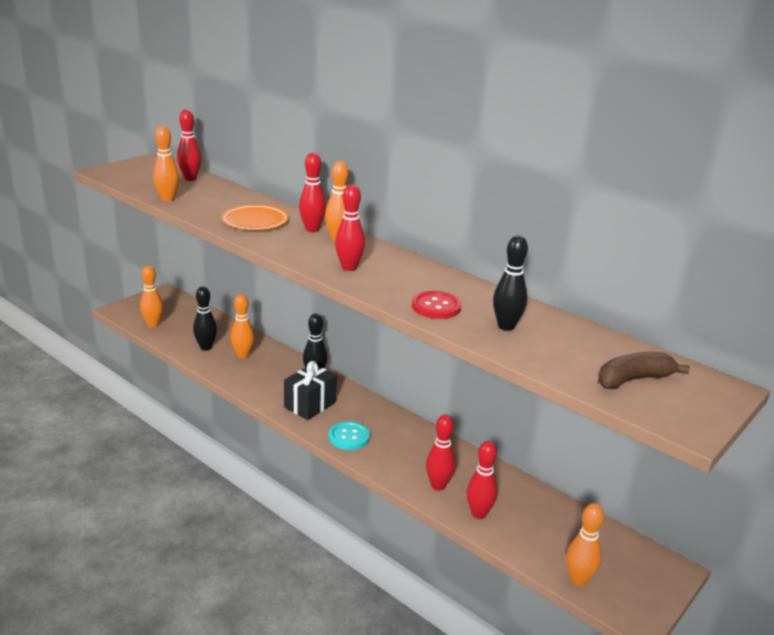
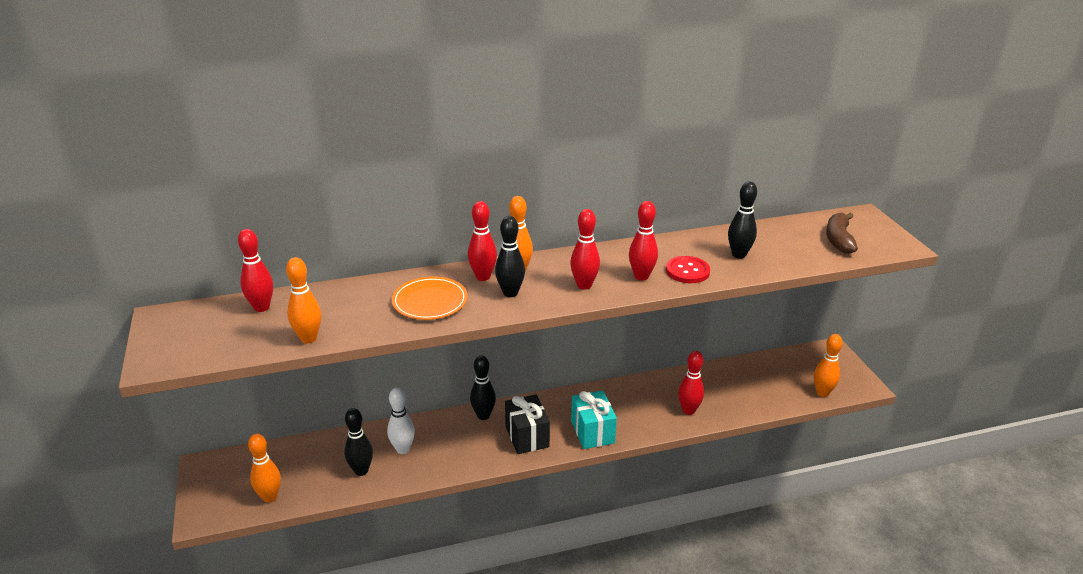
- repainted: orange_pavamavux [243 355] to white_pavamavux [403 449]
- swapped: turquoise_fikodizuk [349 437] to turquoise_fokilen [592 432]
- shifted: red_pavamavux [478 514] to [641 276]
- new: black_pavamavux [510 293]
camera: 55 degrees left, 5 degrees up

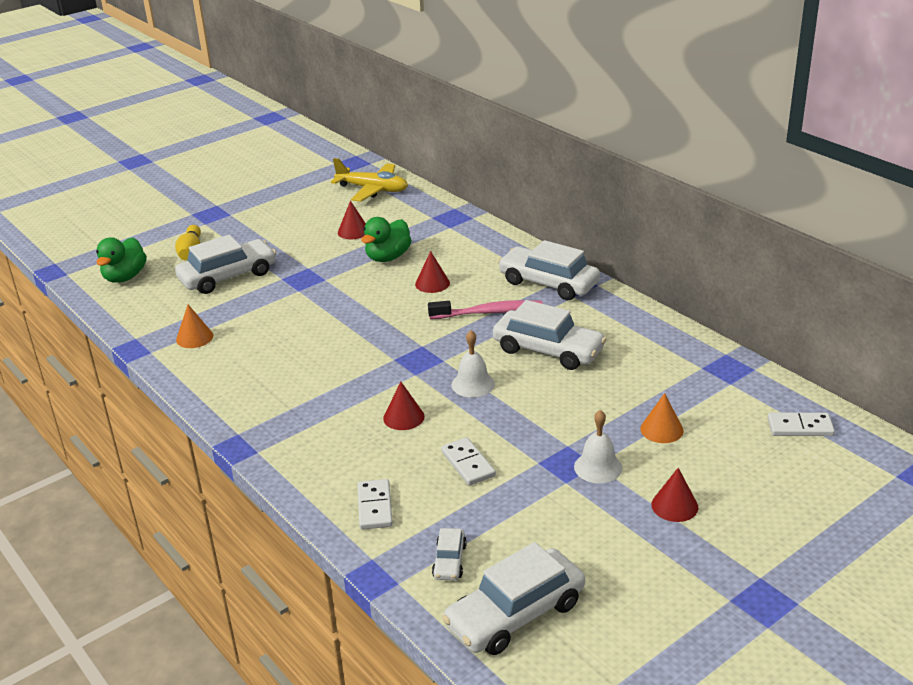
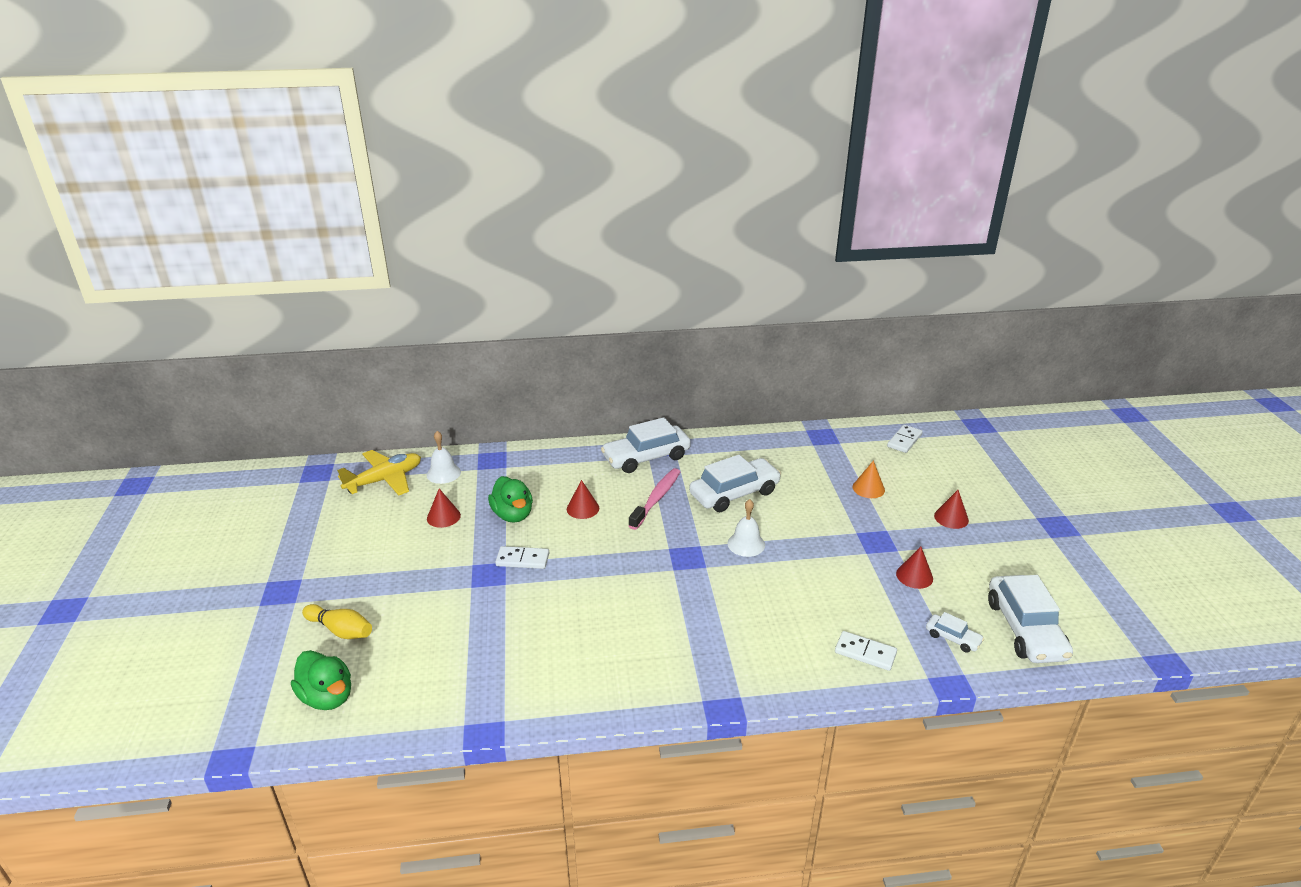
- gone: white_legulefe [228 276]
- gone: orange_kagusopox [194 337]
- shifted: red_kagusopox [403 417] to [914 576]
- shifted: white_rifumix [598 467] to [443 473]
- shifted: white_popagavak [467 464] to [522 560]
camera: 60 degrees left, 0 degrees up

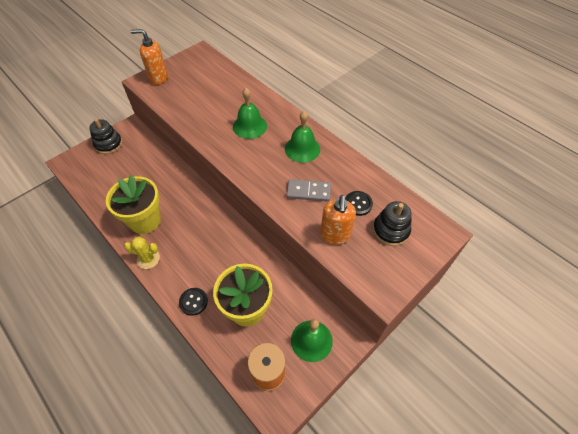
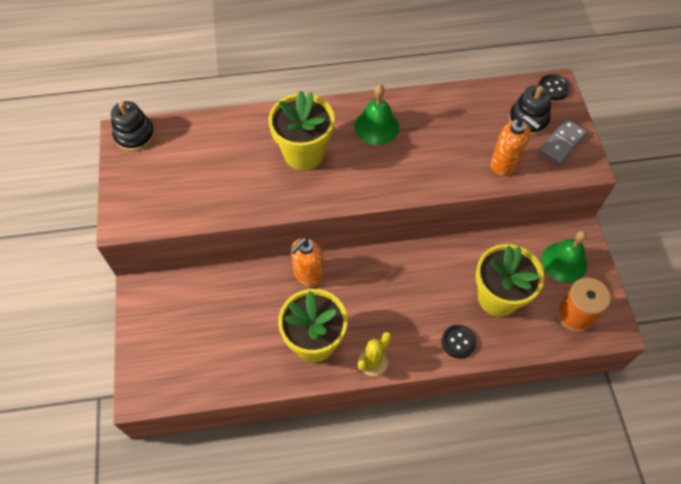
- shifted: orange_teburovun [158 78] to [308 274]
- swapped: green_rifumix [250 126] to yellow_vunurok [304 153]
- shifted: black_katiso [108 144] to [135 135]
- shifted: grey_popagavak [308 191] to [562 143]
- shifted: black_fikodizuk [358 204] to [553 88]
camera: 55 degrees left, 5 degrees up

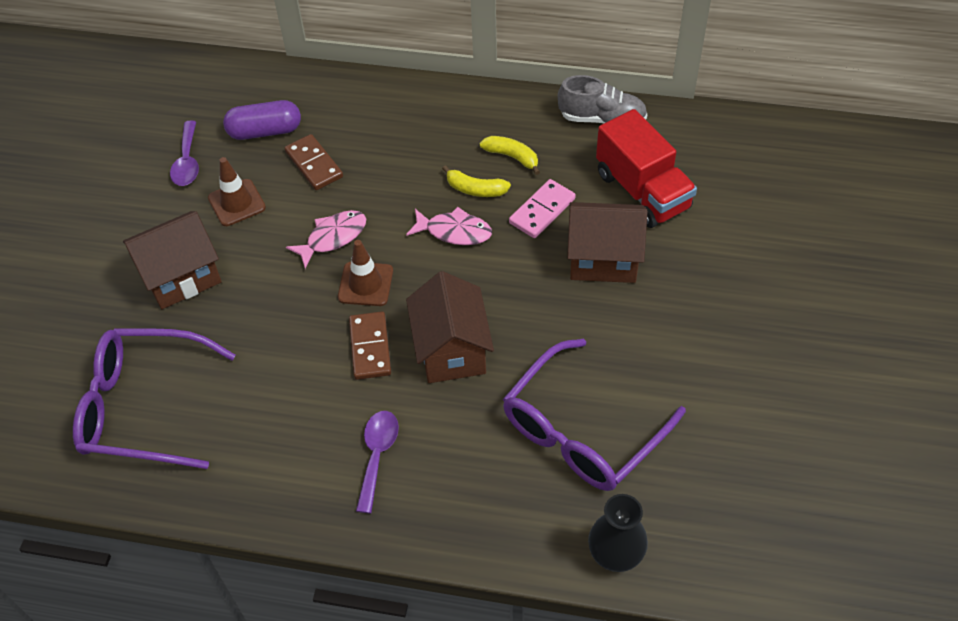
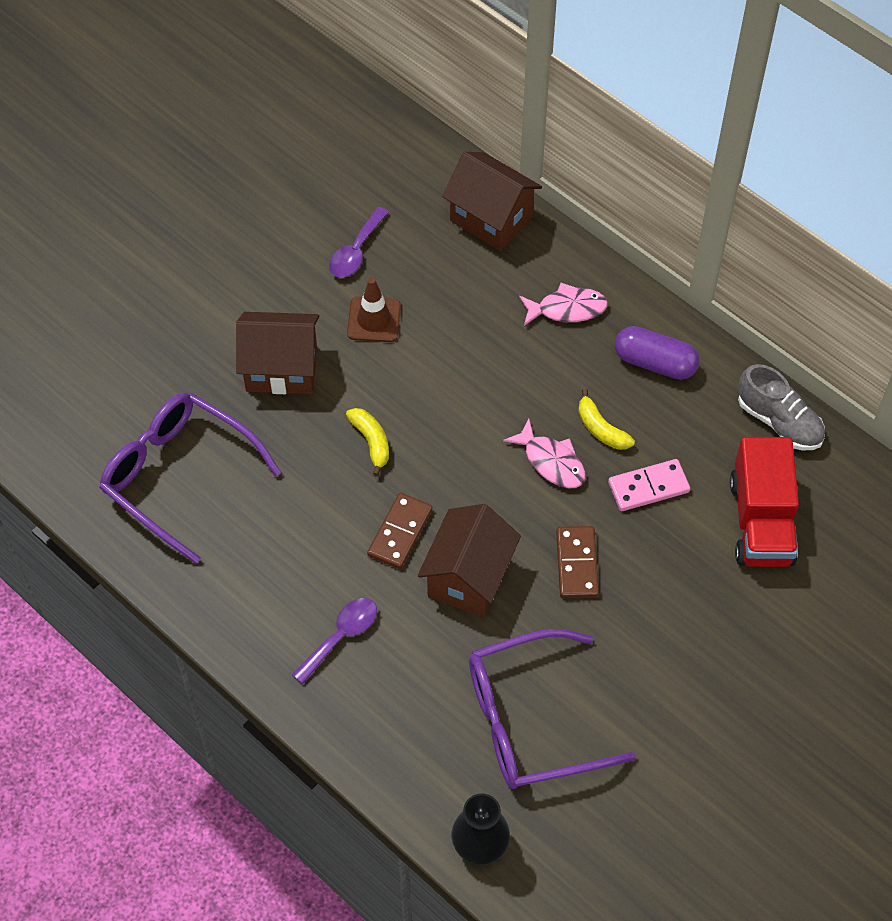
- shifted: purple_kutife [265 131] to [655 363]
- shifted: brown_popagavak [314 164] to [577 564]
- shifted: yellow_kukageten [512 157] to [371 442]
- shifted: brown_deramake [603 259] to [491 219]
- shifted: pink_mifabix [333 237] to [567 309]
- gone: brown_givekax [365 284]
camera: 30 degrees right, 5 degrees up

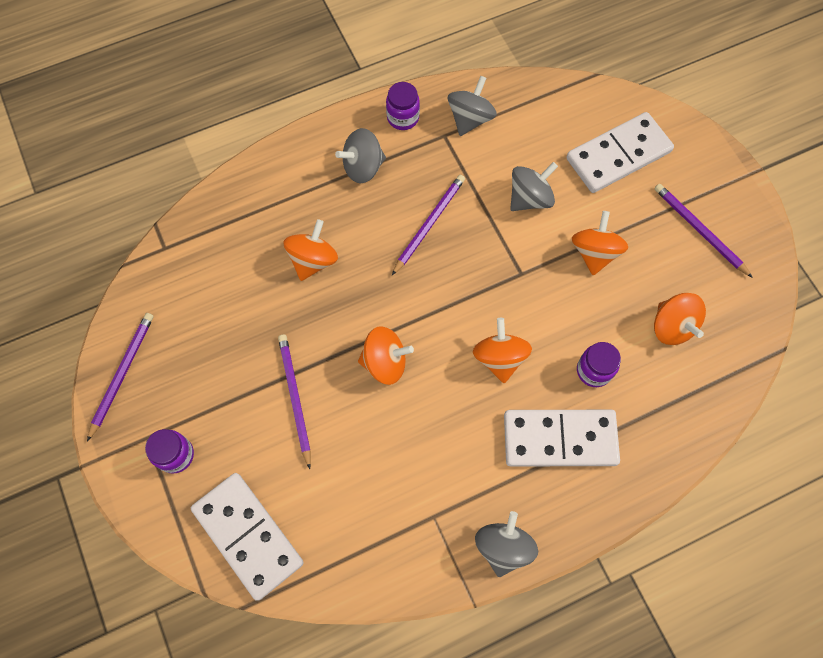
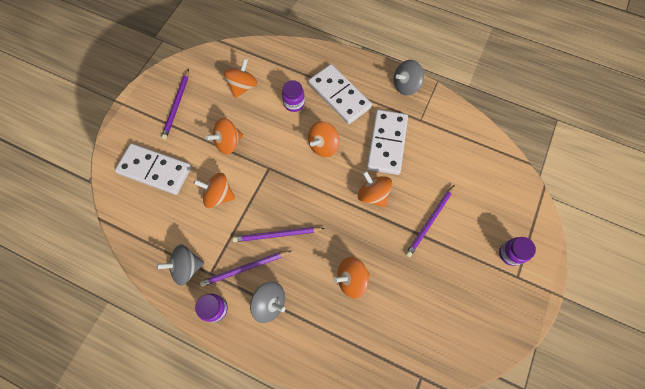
- repainted: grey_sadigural [529 198] to orange_sadigural [218 195]
- shifted: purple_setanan [122 374] to [245 268]
- shifted: white_popagavak [248 535] to [386 143]
camera: 130 degrees left, 0 degrees up

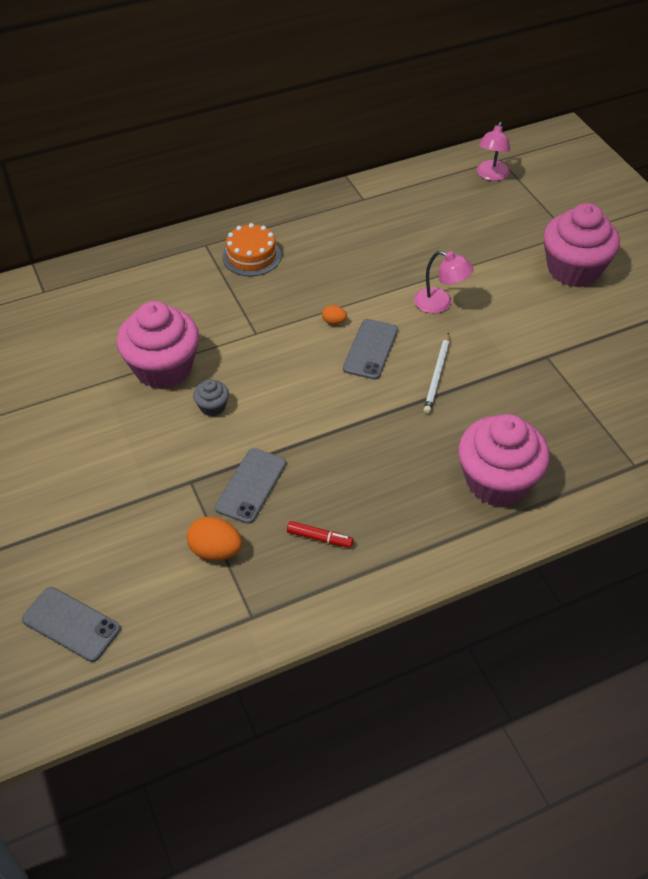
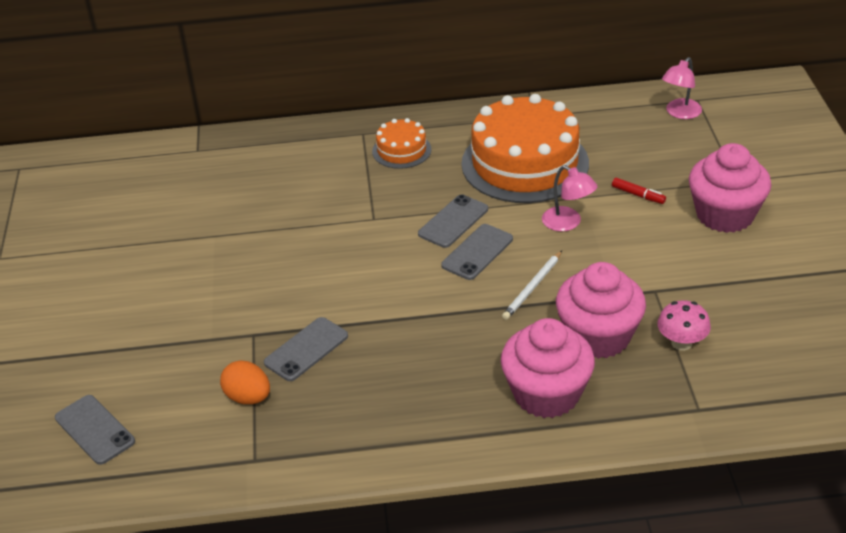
- shifted: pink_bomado [163 368] to [598 336]
- swapped: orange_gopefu [334 322] to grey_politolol [453 221]
- gone: grey_bomado [212 406]
- shifted: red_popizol [319 538] to [638 195]
- new: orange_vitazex [525 163]
- new: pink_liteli [681 343]
camera: 20 degrees right, 10 degrees down

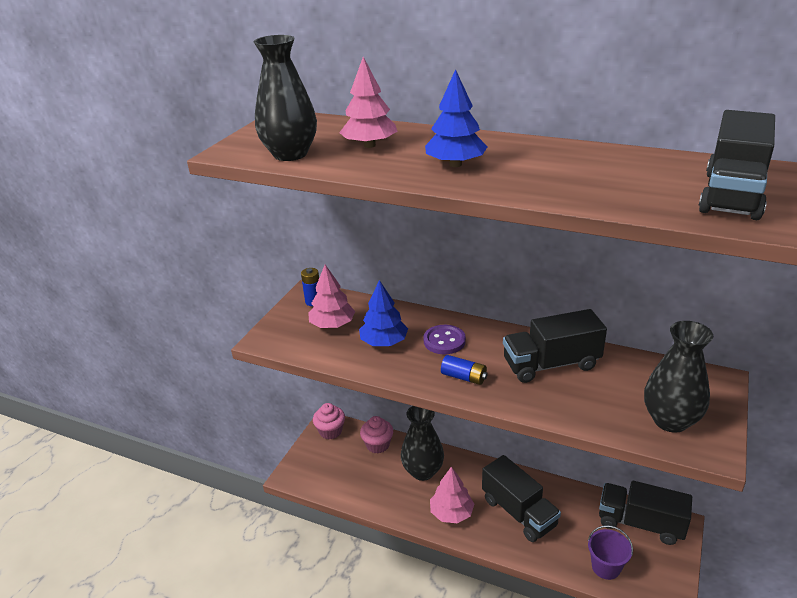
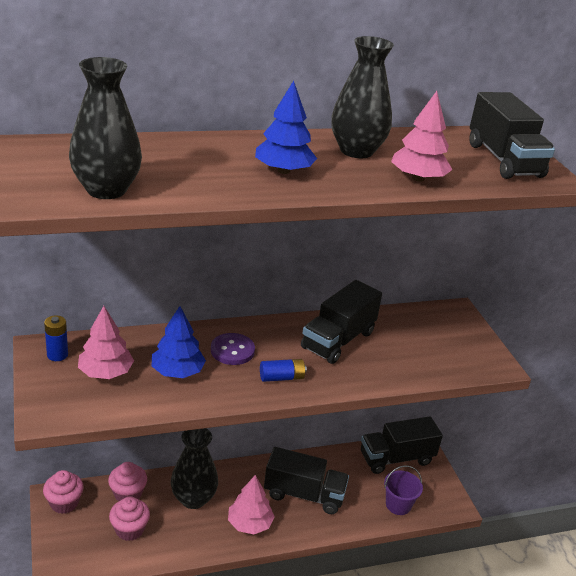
- shifted: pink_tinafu [370 145] to [418 178]
- shifted: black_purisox [670 420] to [356 151]
- new: pink_bomado [129 529]
camera: 45 degrees left, 0 degrees up

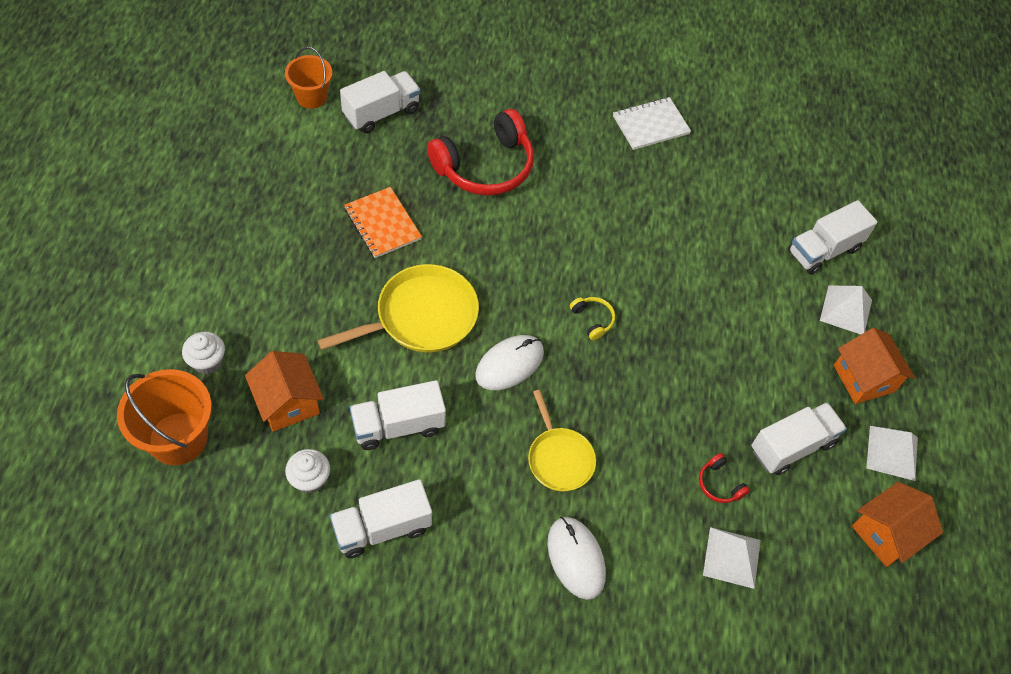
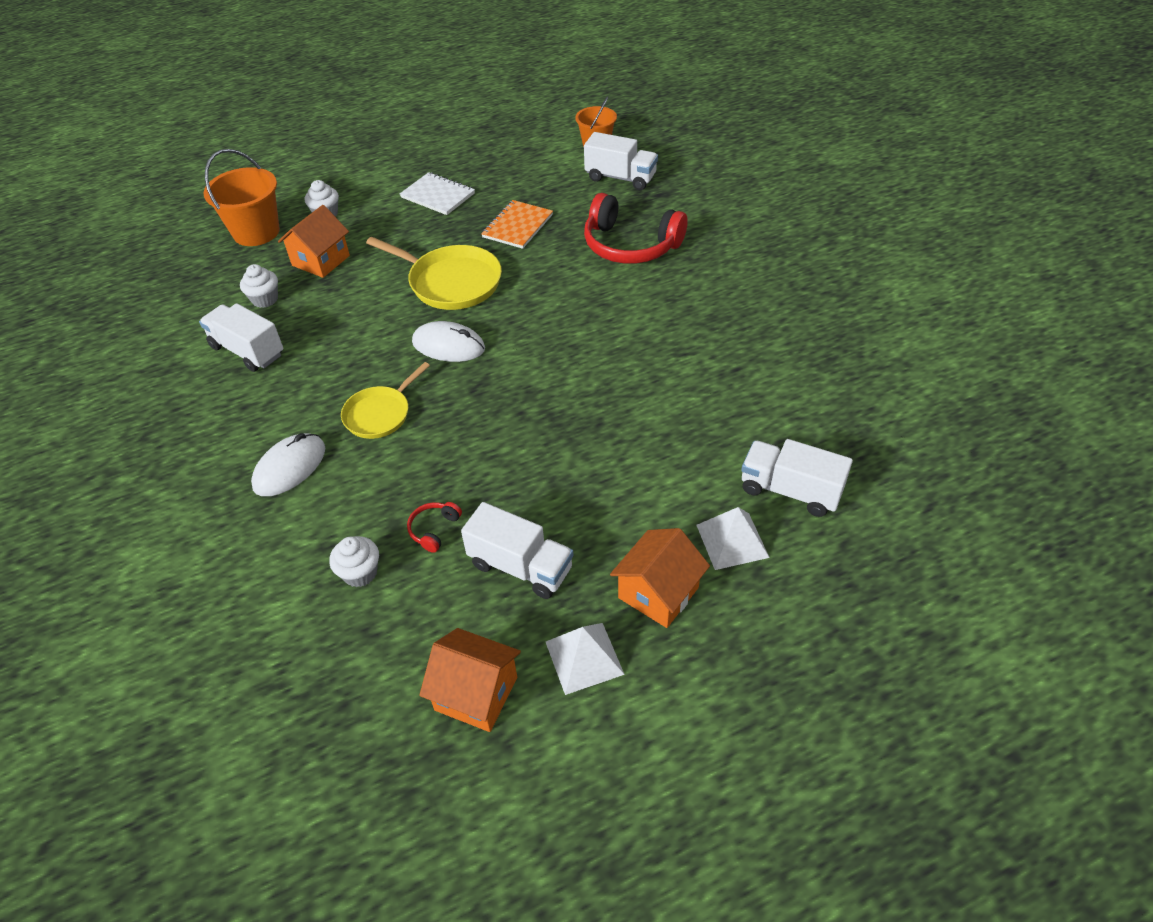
- shifted: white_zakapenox [650 125] to [438 195]
- gone: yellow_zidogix [592 320]
- gone: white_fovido [398 425]
- swapped: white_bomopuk [732 557] to white_bomado [360 573]
camera: 65 degrees right, 10 degrees down

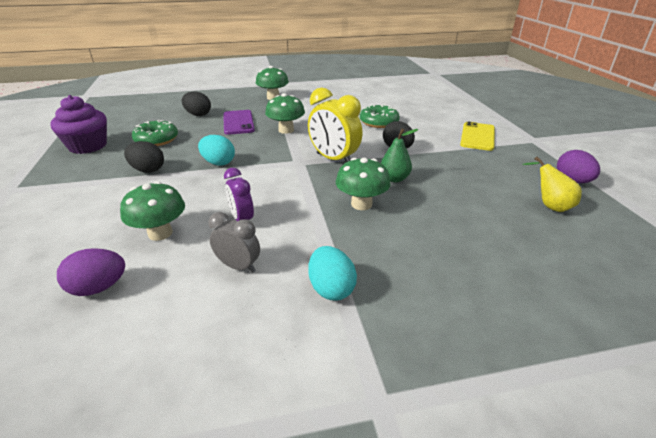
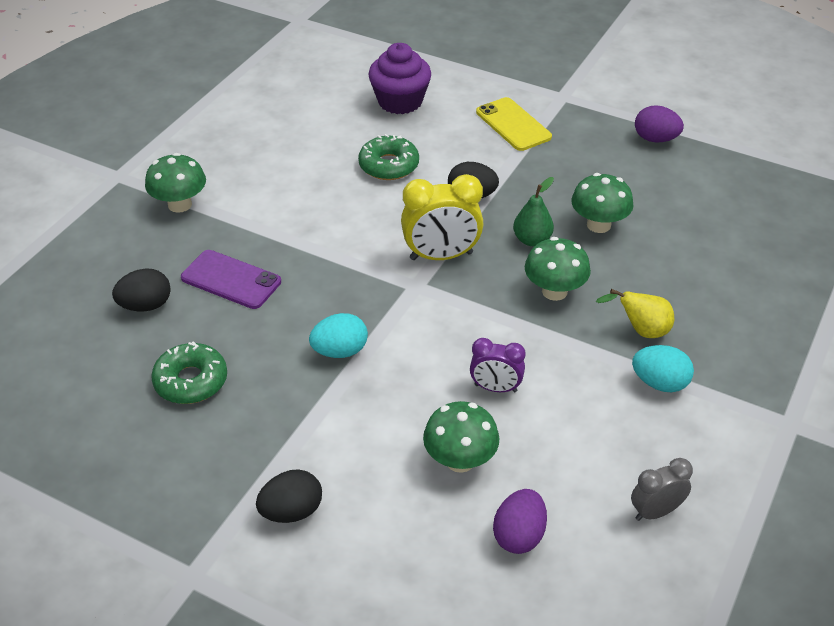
- shifted: green_liteli [286 130] to [598 225]
- shifted: purple_bomado [88 146] to [400 101]
- shifted: black_gopefu [148 170] to [291 511]
- shifted: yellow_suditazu [549 205] to [641 331]
- shifted: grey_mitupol [238 266] to [655 511]
camera: 50 degrees left, 10 degrees up

